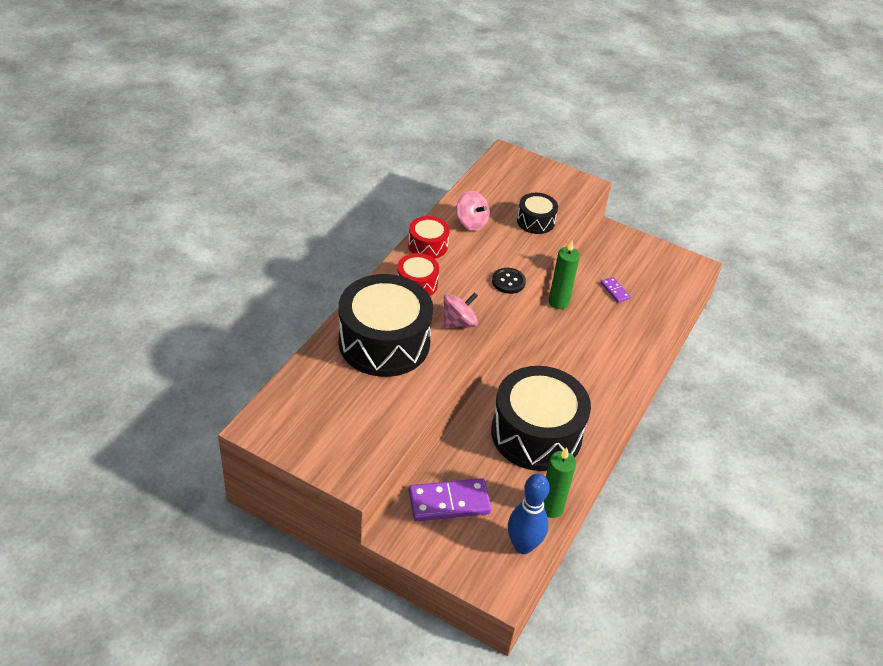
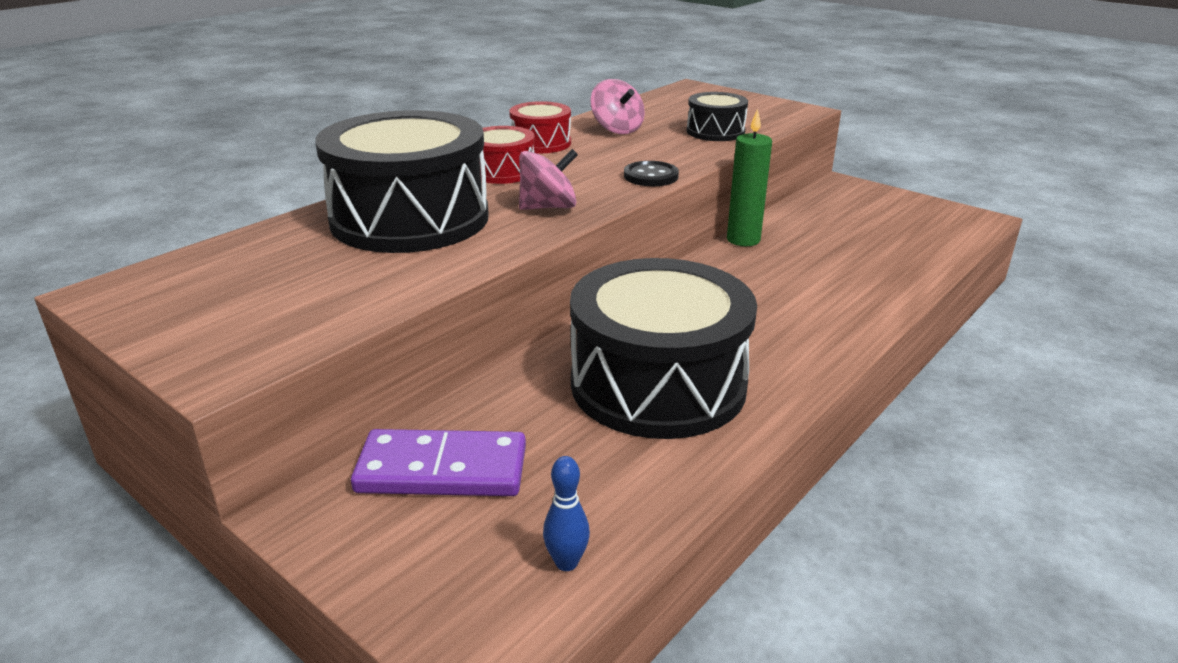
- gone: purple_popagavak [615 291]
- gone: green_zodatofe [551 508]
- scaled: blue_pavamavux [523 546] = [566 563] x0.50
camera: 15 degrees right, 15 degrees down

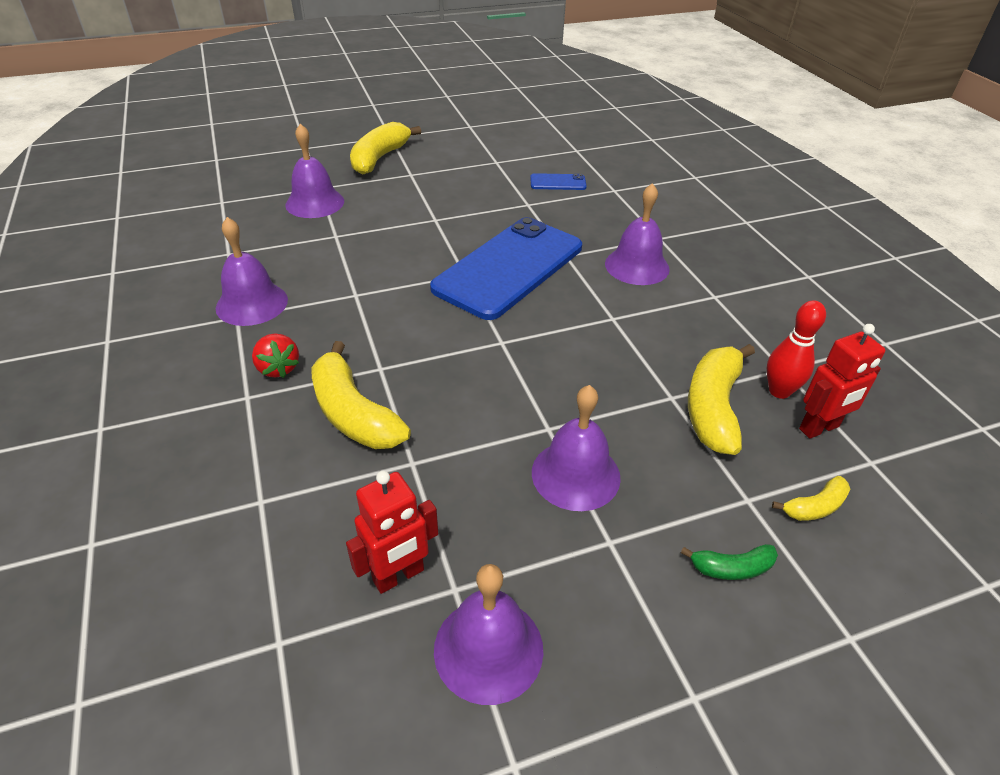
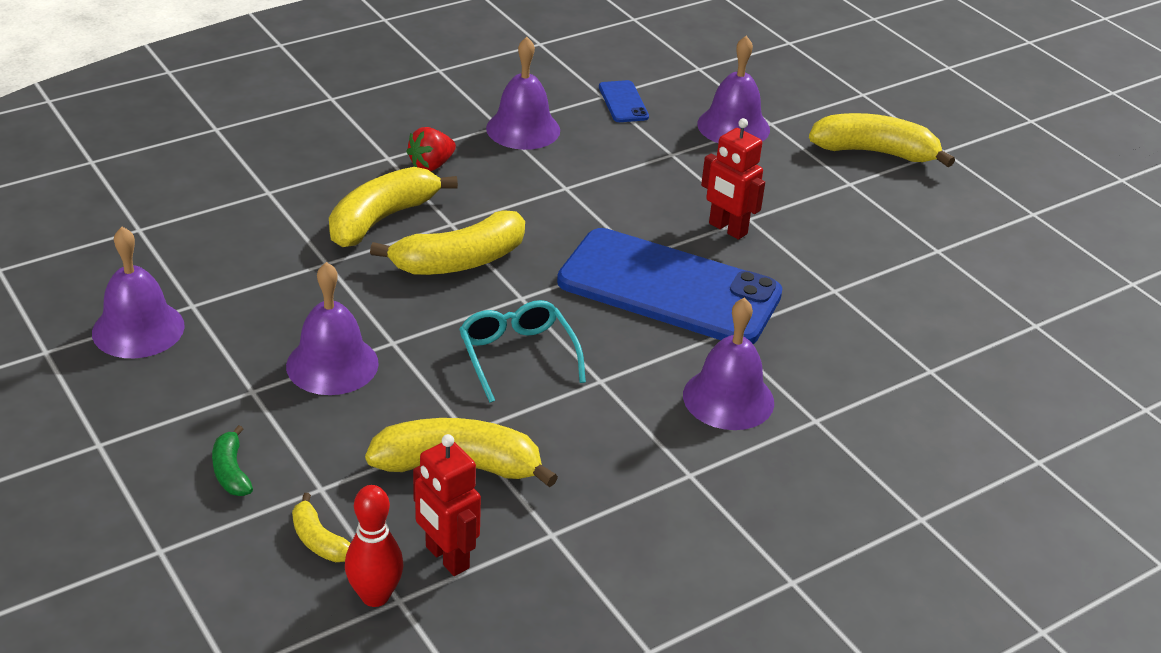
- shifted: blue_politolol [558 182] to [623 102]
- shifted: red_pavamavux [779 391] to [375 596]
- shifted: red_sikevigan [399 576] to [727 229]
- new: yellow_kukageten [460 261]
- new: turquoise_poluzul [517 356]
camera: 75 degrees right, 5 degrees down

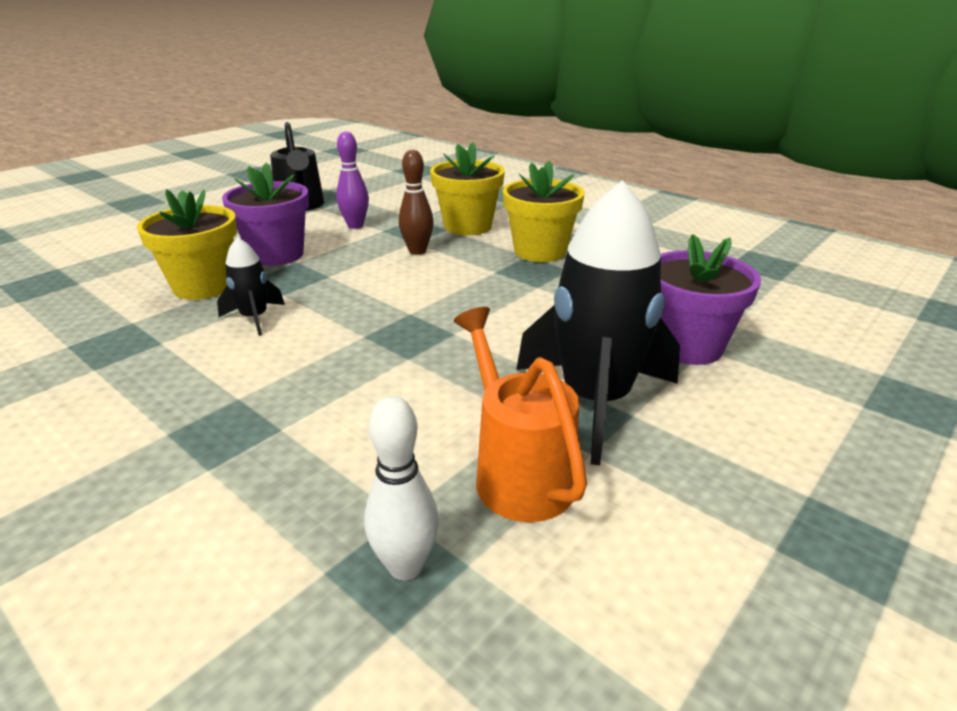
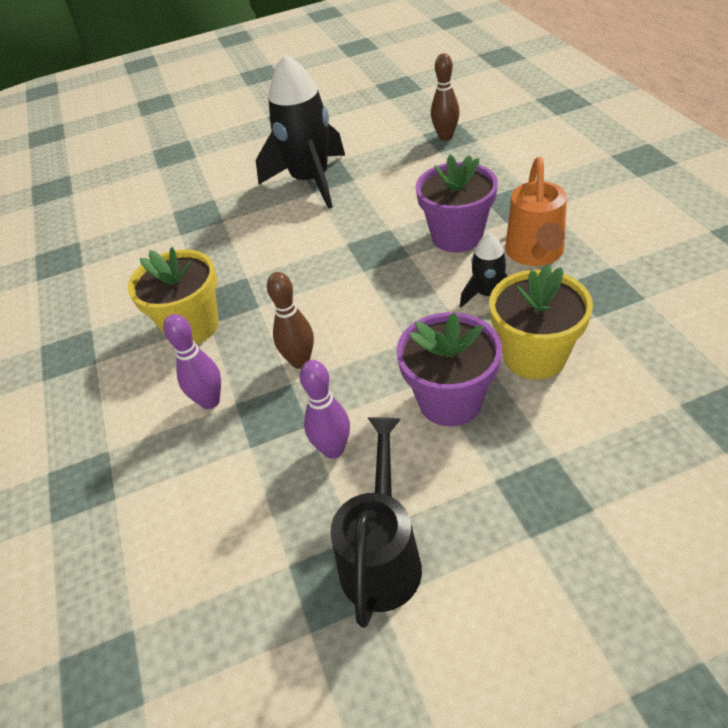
- swapped: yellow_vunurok [468 226] to purple_pavamavux [210 401]
- shifted: purple_vunurok [687 346] to [457 236]
- shifted: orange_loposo [518 473] to [535 254]
- repainted: white_pavamavux [405 566] to brown_pavamavux [445 136]
camera: 145 degrees left, 15 degrees up

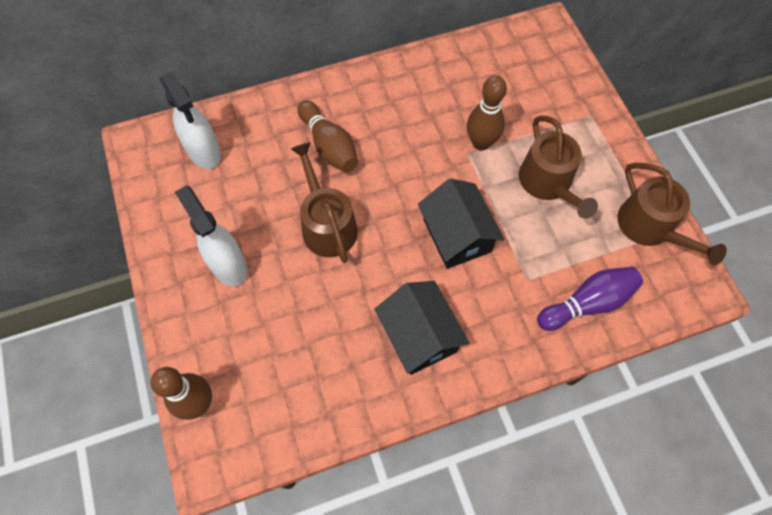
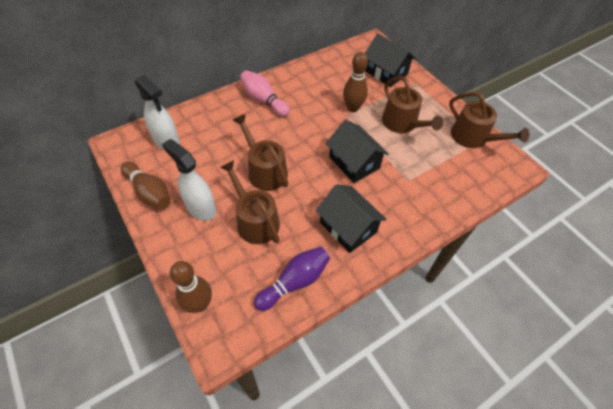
- shifted: brown_pavamavux [329 146] to [149 192]
- shifted: purple_pavamavux [587 303] to [294 282]
- new: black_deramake [386 72]
- new: pink_pavamavux [263 100]
- new: brown_loposo [255 221]
camera: 15 degrees left, 10 degrees down

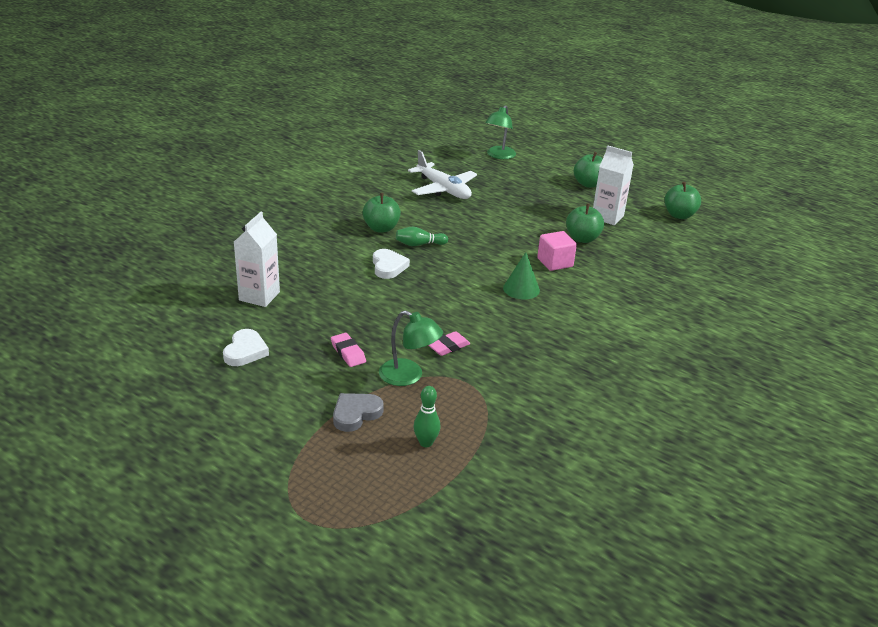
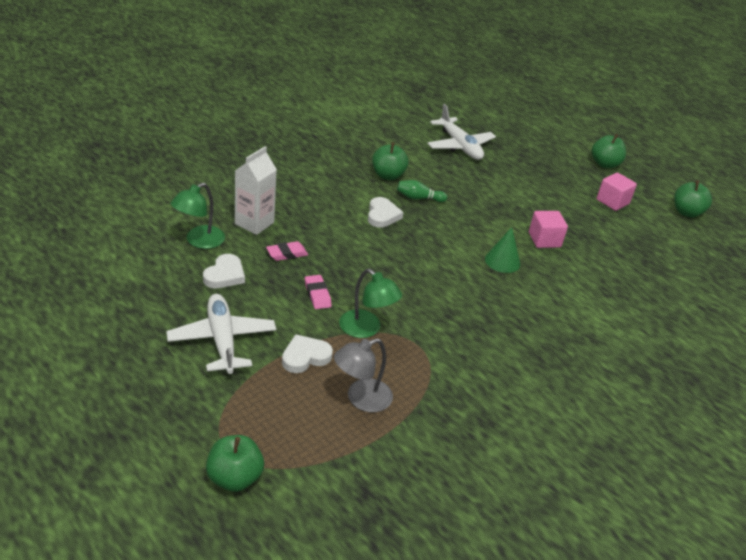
- shifted: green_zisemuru [499 156] to [199 241]
- swapped: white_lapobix [607 217] to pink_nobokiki [612 202]
- shifted: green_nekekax [582 239] to [234 478]
- shifted: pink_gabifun [448 347] to [287 254]
- swapped: green_pavamavux [426 443] to grey_zisemuru [361 399]
- repainted: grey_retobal [356 414] to white_retobal [305 357]
- new: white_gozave [222 340]
camera: 10 degrees right, 5 degrees up

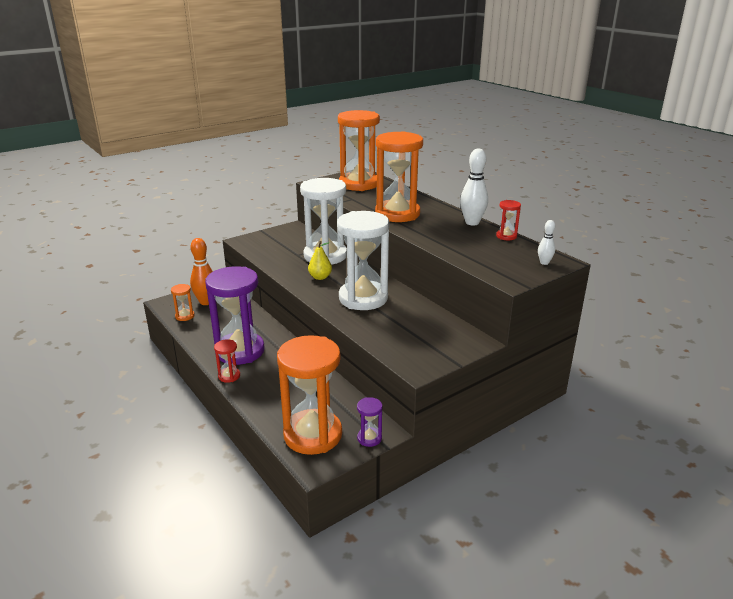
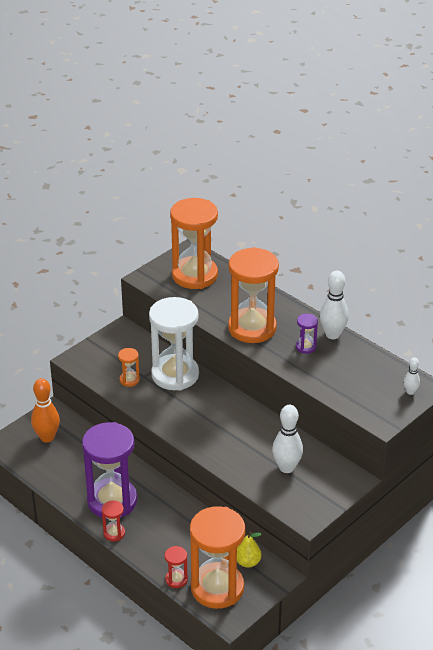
- shifted: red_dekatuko [506 236] to [176 579]
- gone: white_dekatuko [363 298]
- shifted: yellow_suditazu [320 277] to [247 562]
- shifted: orange_dekatuko [185 316] to [129 380]
- shifted: purple_dekatuko [369 438] to [306 347]
- new: white_pavamavux [286 467]
camera: 10 degrees left, 10 degrees up

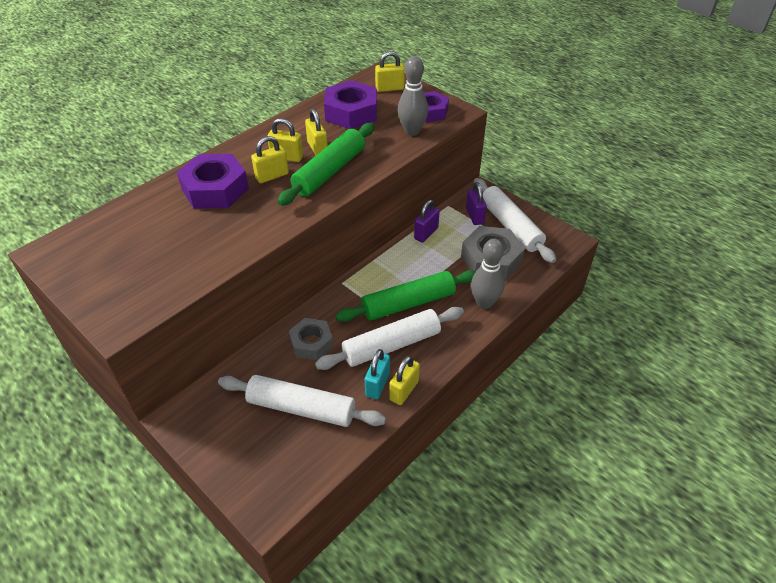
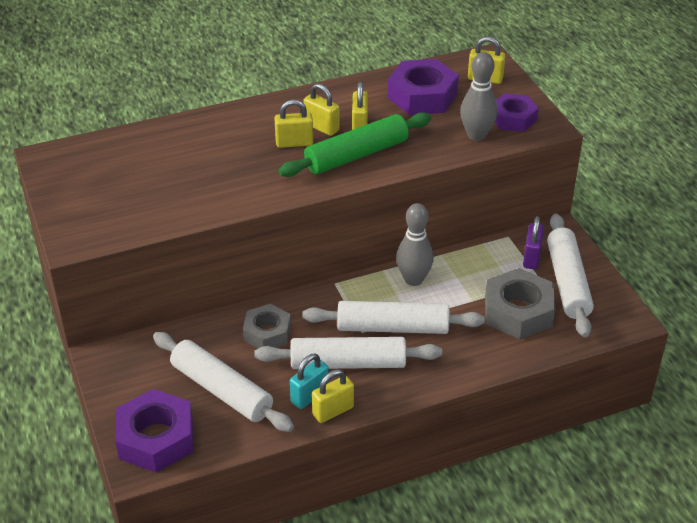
- shifted: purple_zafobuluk [215 189] to [156 438]
- gone: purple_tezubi [426 233]
- shifted: grey_pavamavux [484 303] to [413 279]
- repainted: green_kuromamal [408 303] to white_kuromamal [393 327]
camera: 25 degrees right, 5 degrees down

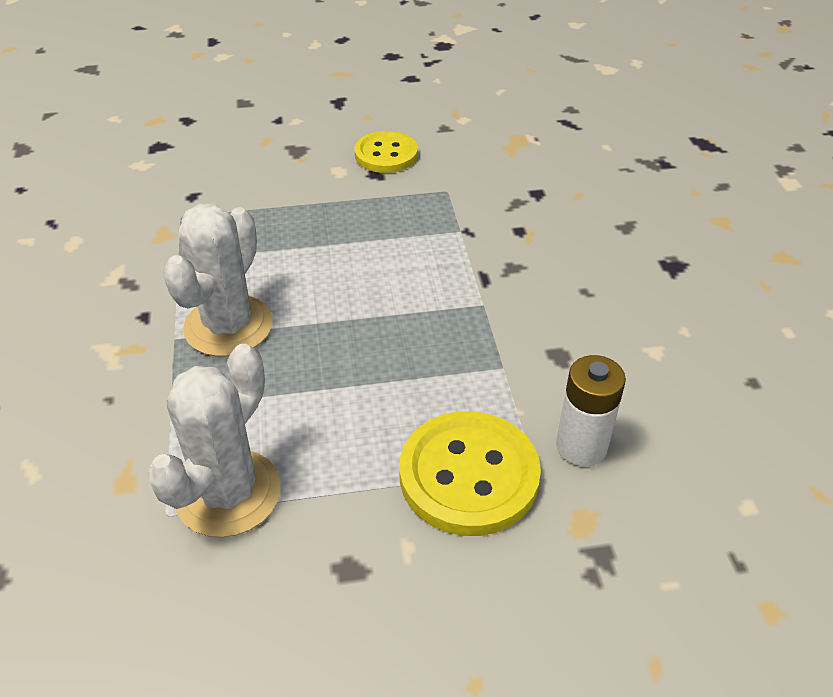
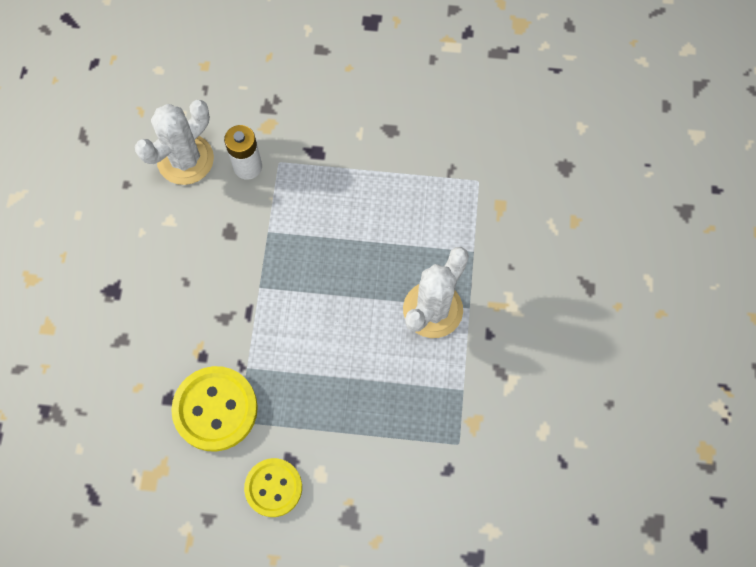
- shifted: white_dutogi [228 493] to [185 159]
- shifted: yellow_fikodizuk [469 475] to [215 409]
camera: 165 degrees left, 25 degrees up

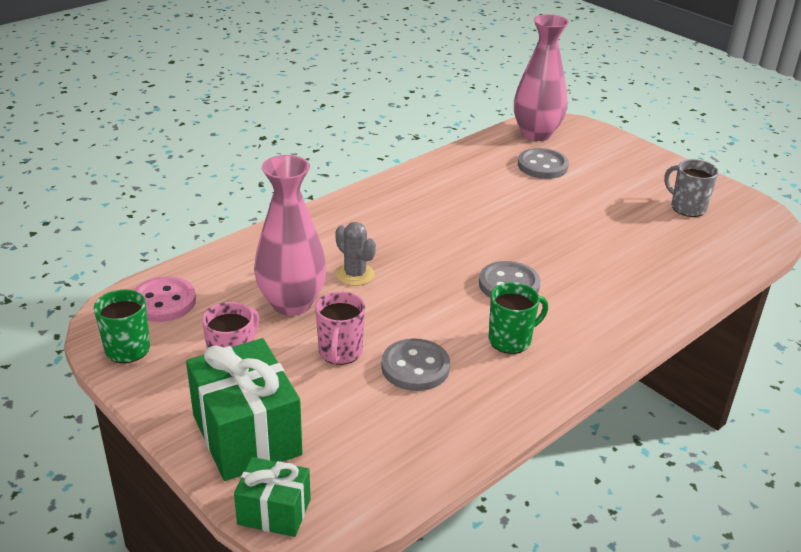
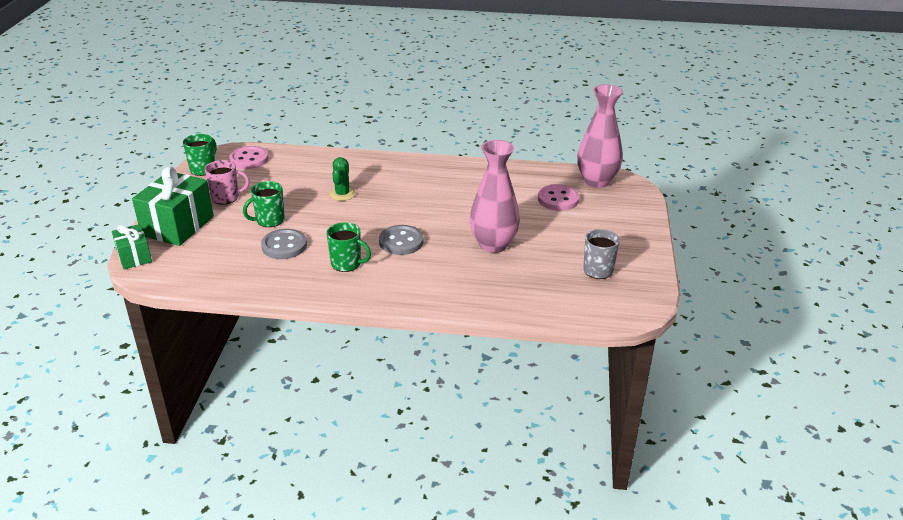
- repainted: grey_fikodizuk [542 166] to pink_fikodizuk [558 199]
- shifted: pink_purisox [292 303] to [493 245]
- repainted: grey_dutogi [355 274] to green_dutogi [342 194]
- repainted: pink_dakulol [340 352] to green_dakulol [269 220]
camera: 50 degrees right, 0 degrees up

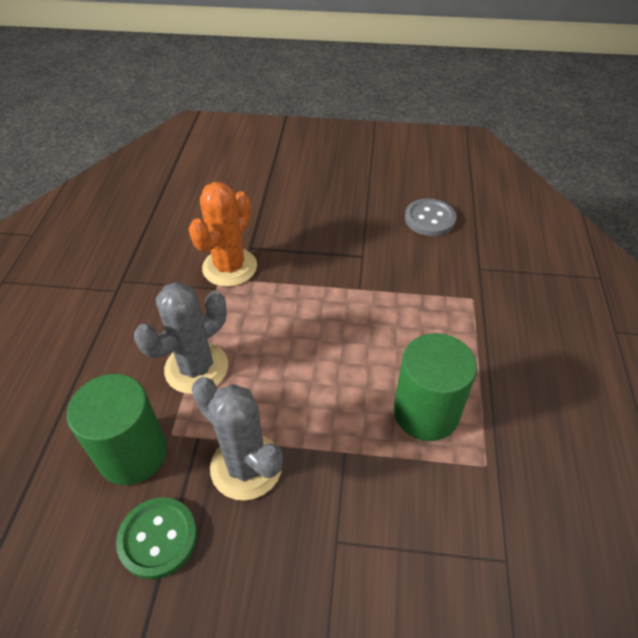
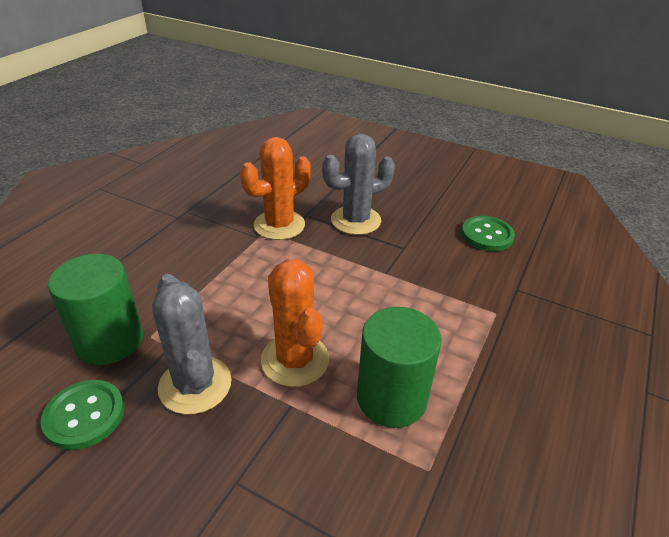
- repainted: grey_fikodizuk [429 219] to green_fikodizuk [487 235]
- shifted: grey_dutogi [196 368] to [355 220]
- new: orange_dutogi [295 360]
camera: 20 degrees right, 10 degrees down

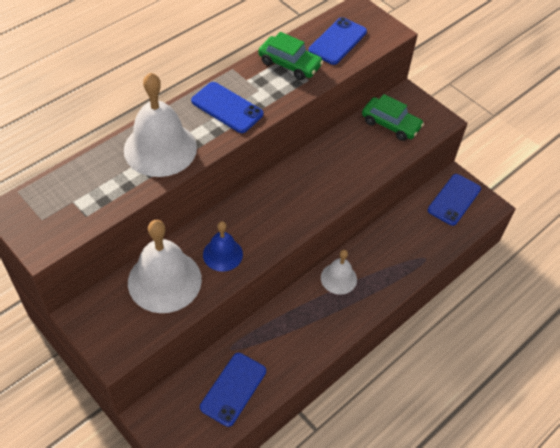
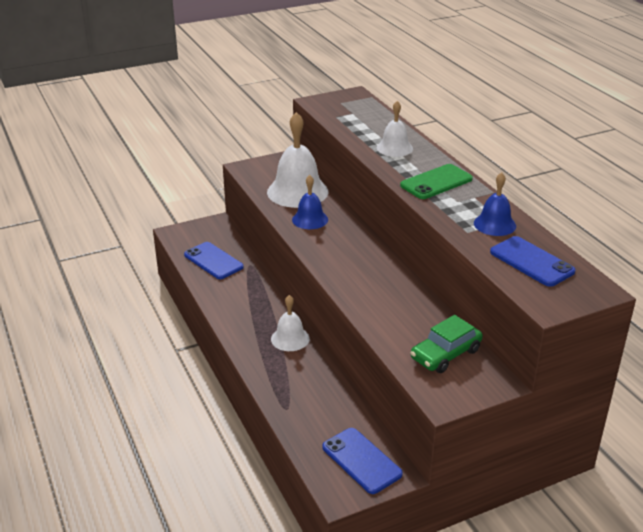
- swapped: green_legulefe [289 64] to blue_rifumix [494 224]
- scaled: white_rifumix [160 148] = [394 148] x0.56
- repainted: blue_politolol [227 108] to green_politolol [436 182]
camera: 110 degrees right, 20 degrees down

